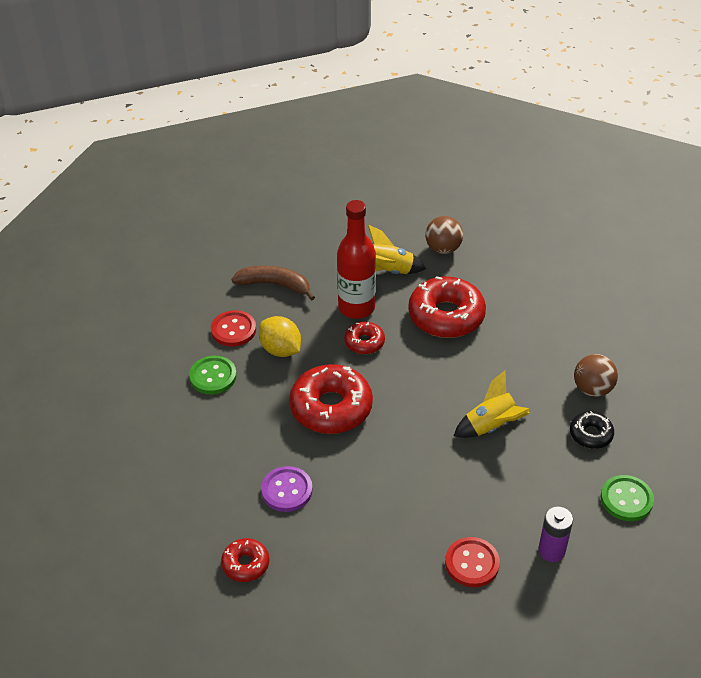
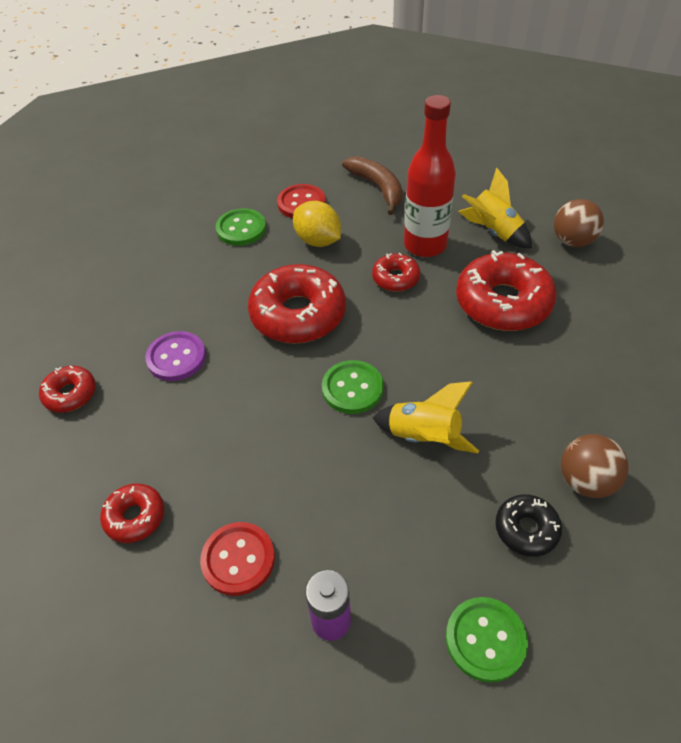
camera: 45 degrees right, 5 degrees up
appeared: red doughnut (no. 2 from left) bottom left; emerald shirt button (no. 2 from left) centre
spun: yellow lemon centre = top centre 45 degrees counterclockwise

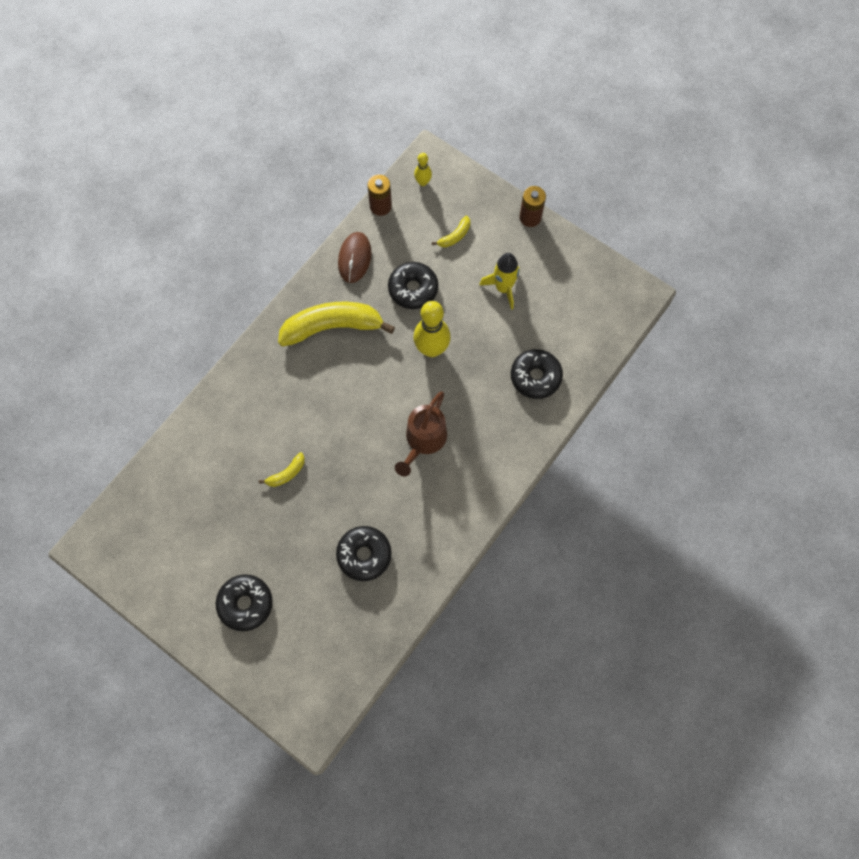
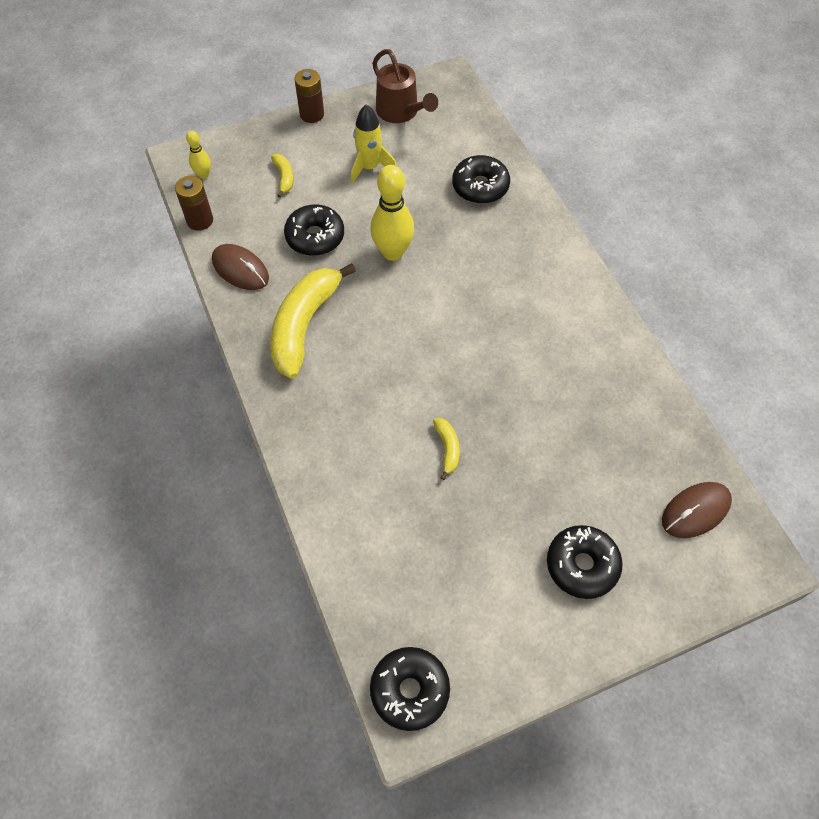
camera: 60 degrees left, 10 degrees down
appeared: dark brown mouse (no. 2 from left) middle right
relocated: ebony doughnut (no. 2 from left) centre to bottom centre; dark brown watering can centre to top centre

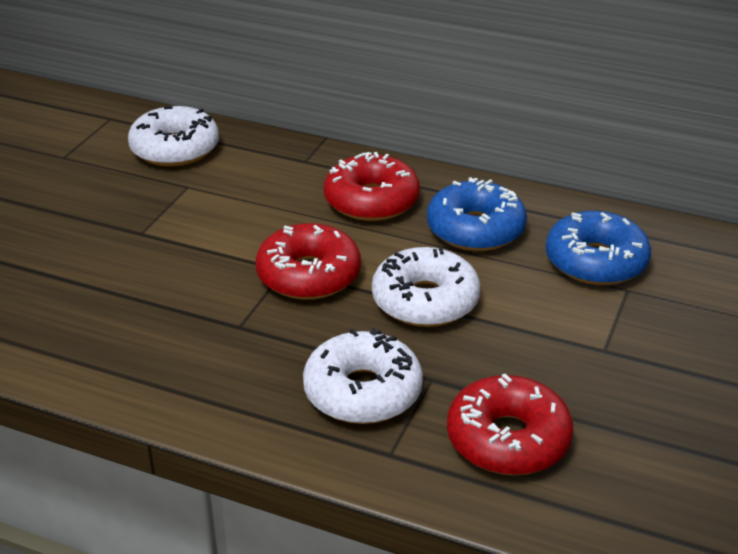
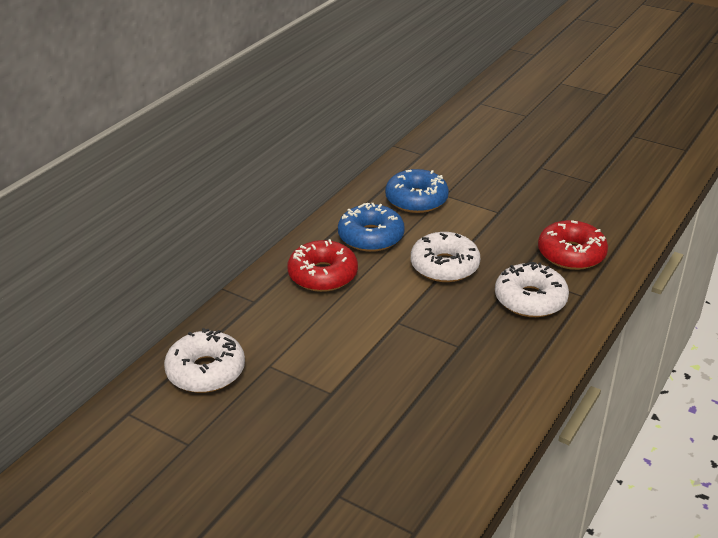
camera: 80 degrees left, 0 degrees up
missing: red doughnut (no. 1 from left) centre

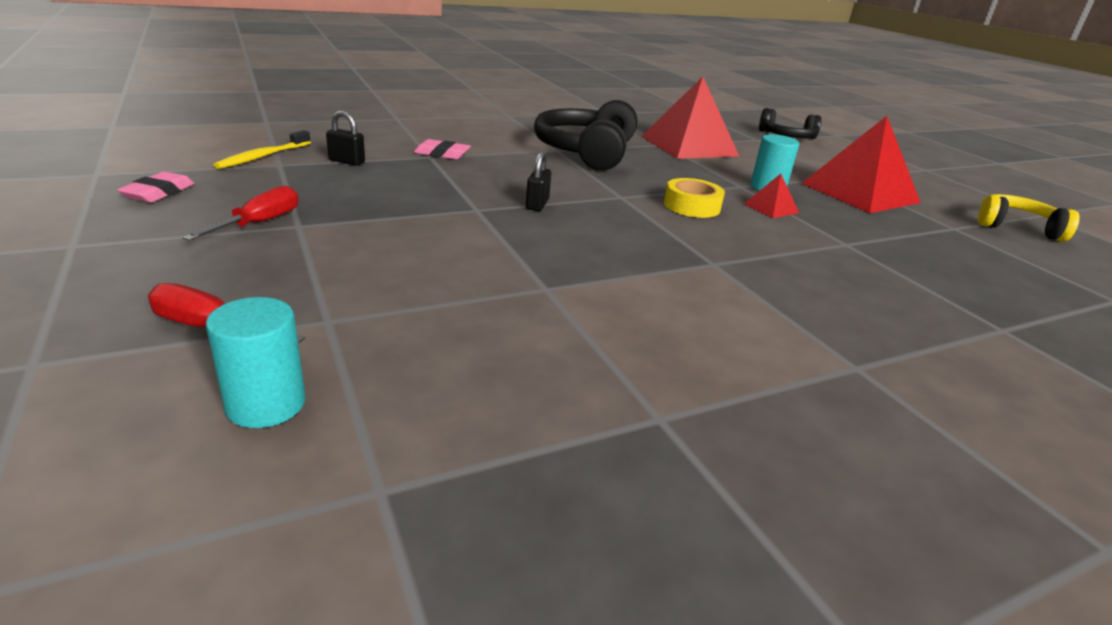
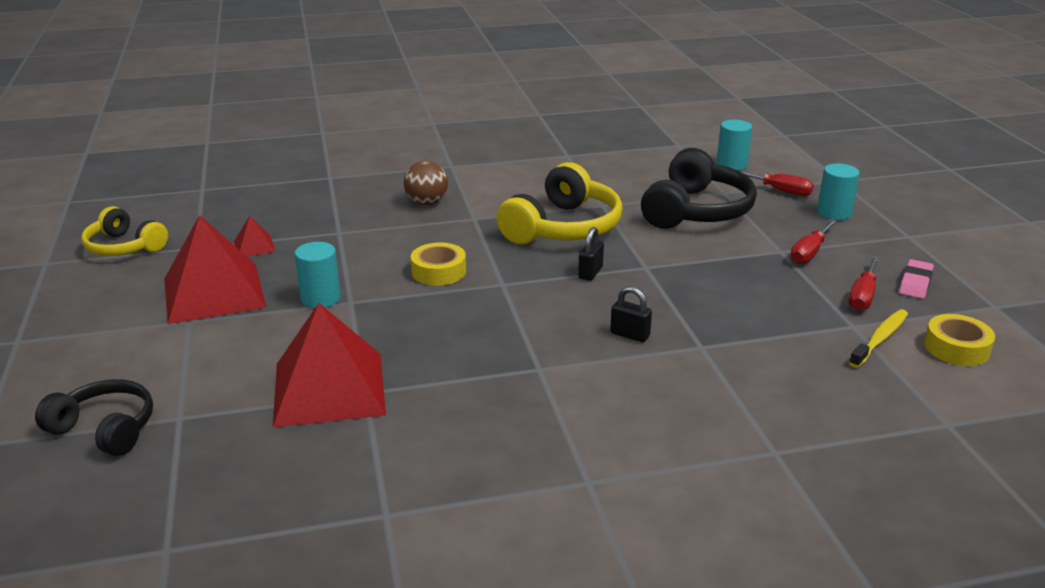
camera: 165 degrees left, 0 degrees up
missing: rose-pink gum eraser (no. 2 from left) top centre
appeared: dark brown sphere top centre; yellow over-ear headphones (no. 2 from left) centre; teal cylinder shape (no. 3 from left) top right; red flat screwdriver (no. 3 from left) middle right; yellow tape (no. 2 from left) middle right
relocated: ebony padlock (no. 1 from left in the first image) top left to ebony padlock (no. 2 from left) centre; ebony over-ear headphones (no. 1 from left in the first image) top centre to ebony over-ear headphones (no. 2 from left) top right; red solid pyramid (no. 2 from left) top right to middle left

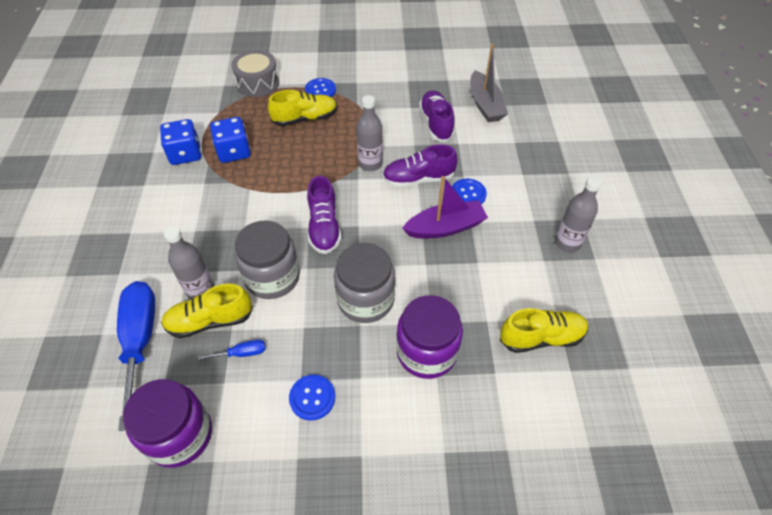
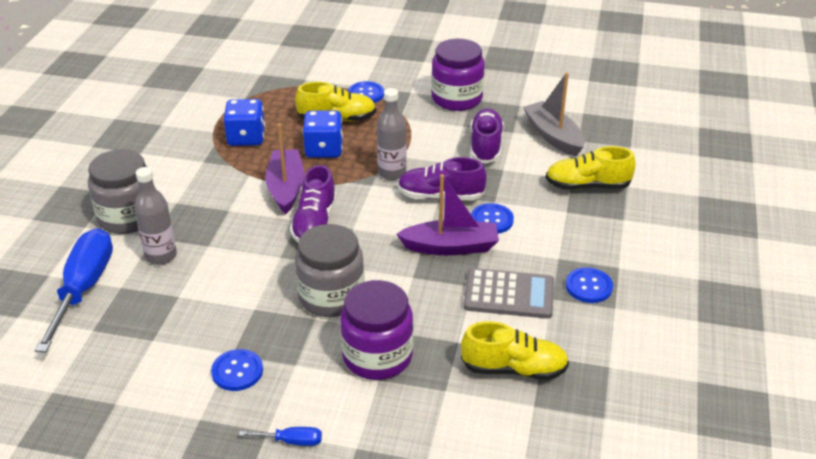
camera: 15 degrees right, 15 degrees down
missing: grey toy drum top left
appeared: violet boat (no. 1 from left) centre; grey pocket calculator centre
relocated: violet jar (no. 1 from left in the first image) bottom left to violet jar (no. 2 from left) top centre; cobalt dice (no. 1 from left in the first image) top left to cobalt dice (no. 2 from left) top centre; yellow sneaker (no. 1 from left in the first image) middle left to yellow sneaker (no. 3 from left) middle right; cobalt flat screwdriver (no. 2 from left) bottom left to bottom centre; grey jar (no. 1 from left) centre to middle left
exchanged: grey flask (no. 3 from left) middle right to cobalt shirt button (no. 4 from left) middle right
spun: grey boat top centre = top right 150 degrees clockwise

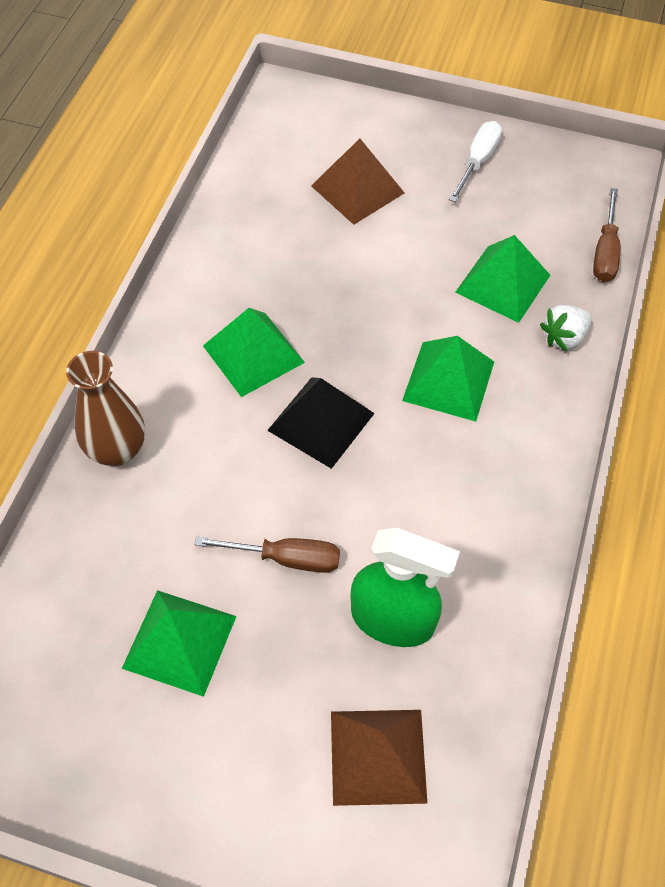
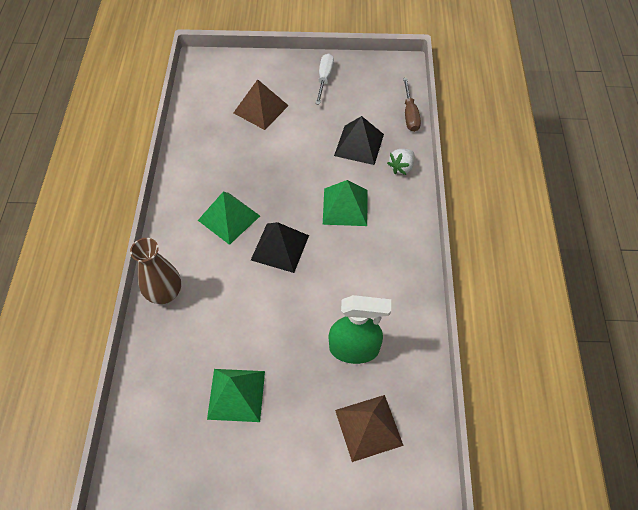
camera: 15 degrees left, 0 degrees up
missing: dark brown flat screwdriver (no. 1 from left) centre
colour: emerald solid pyramid (no. 4 from left) top right to ebony solid pyramid (no. 2 from left) top centre

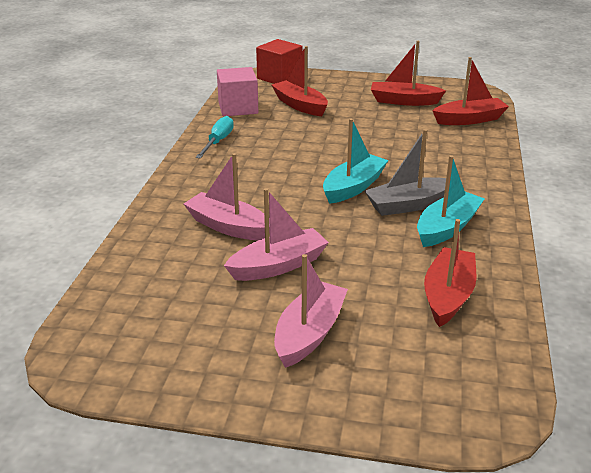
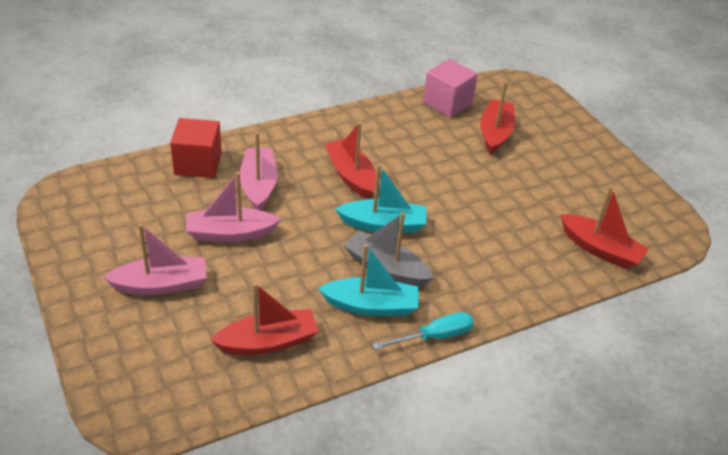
camera: 50 degrees right, 10 degrees up
relocated: teal flat screwdriver top centre to bottom centre; red block top centre to top left; red boat (no. 2 from left) top right to centre
spun: rose-pink boat (no. 2 from left) centre = middle left 150 degrees clockwise

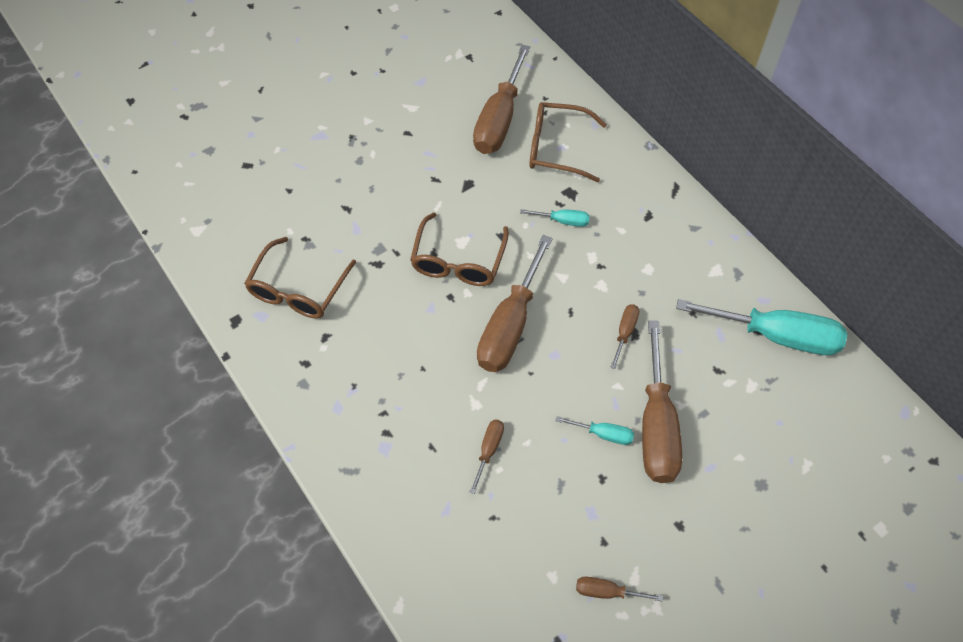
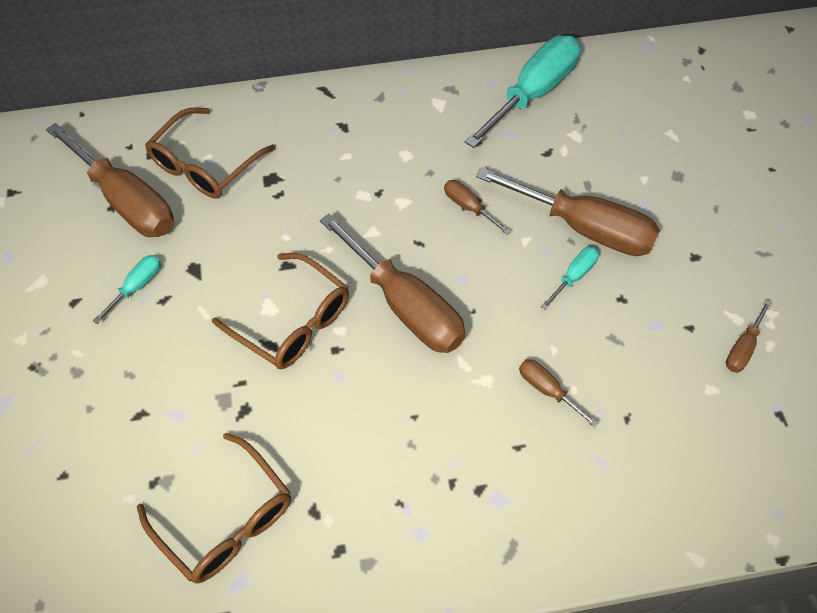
camera: 65 degrees left, 0 degrees up
relocated: teal flat screwdriver (no. 1 from left) centre to middle left

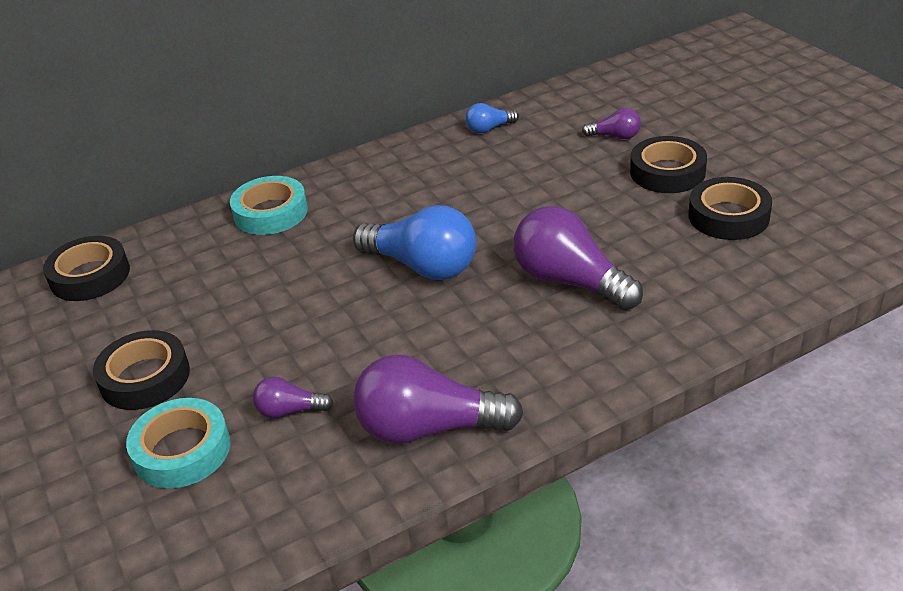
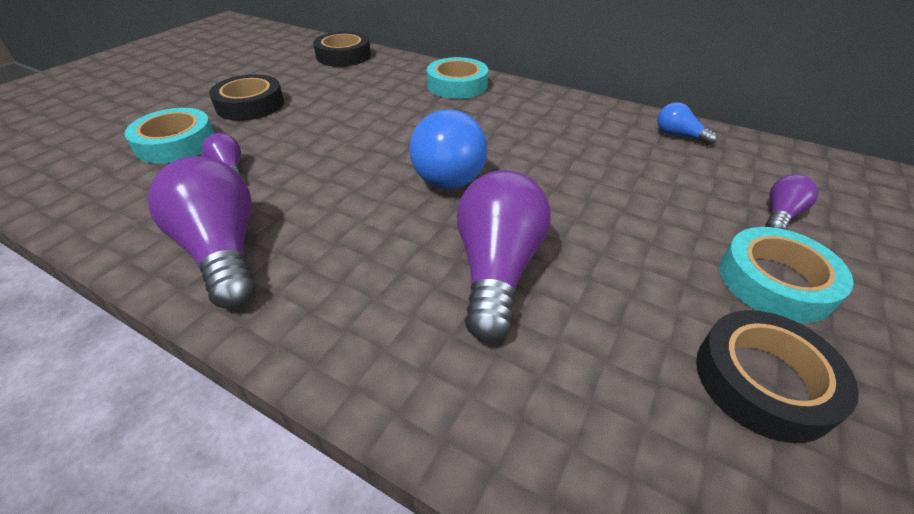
camera: 55 degrees right, 5 degrees up
colour: ebony tape (no. 3 from left) top right to teal tape (no. 3 from left) middle right
spun: violet bulb (no. 4 from left) top right = middle right 120 degrees counterclockwise

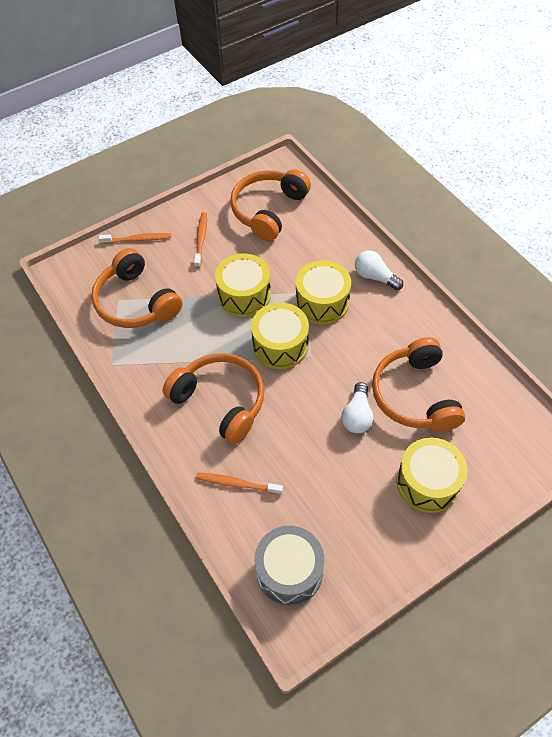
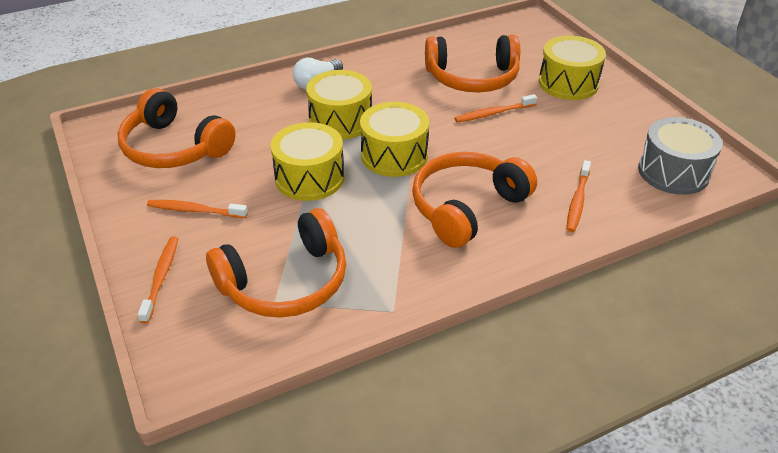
camera: 85 degrees left, 15 degrees down
exchanged: pure white bulb (no. 1 from left) centre to bright orange dental brush (no. 3 from left) top centre

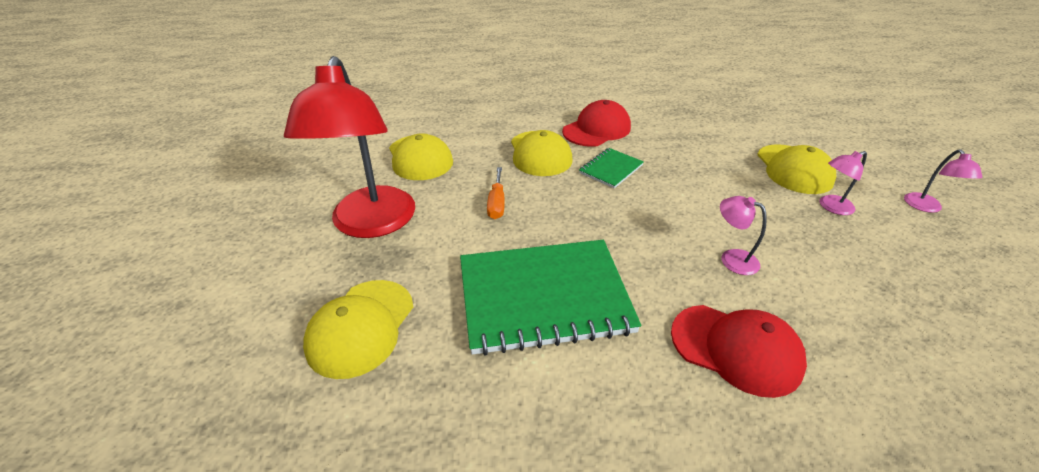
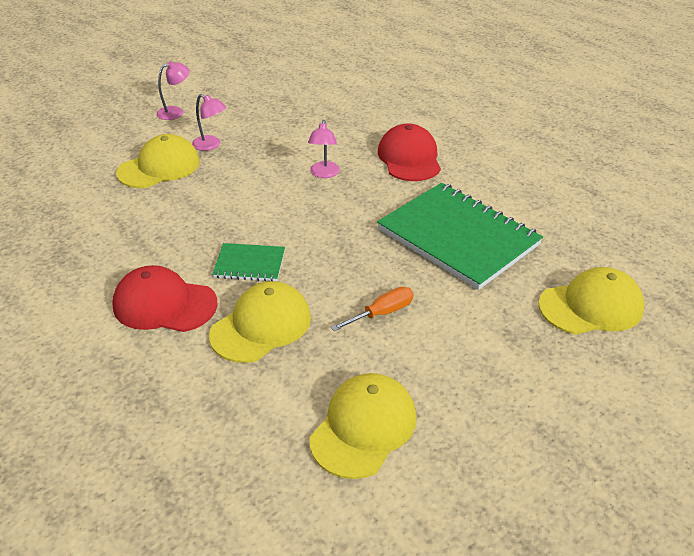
camera: 125 degrees left, 0 degrees up
missing: red lamp top centre

